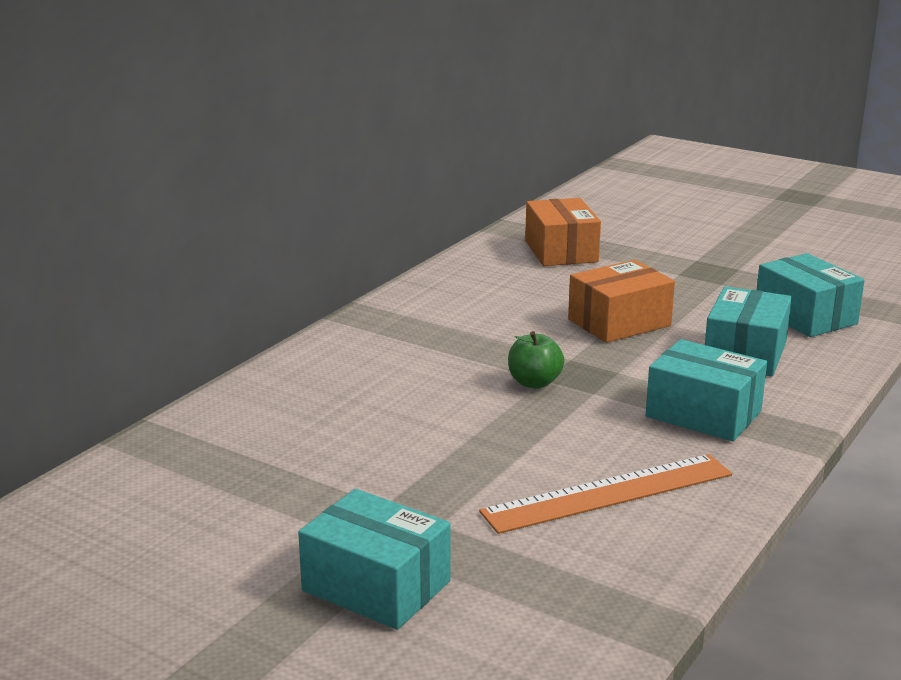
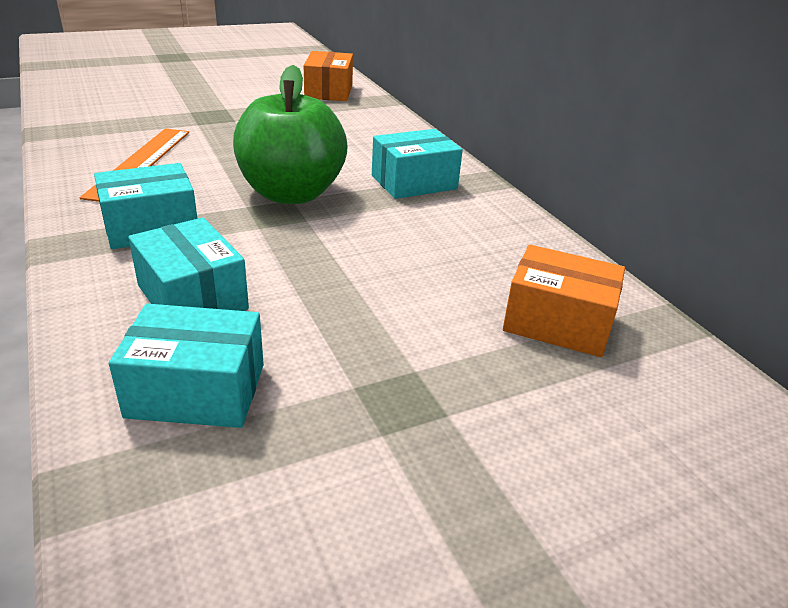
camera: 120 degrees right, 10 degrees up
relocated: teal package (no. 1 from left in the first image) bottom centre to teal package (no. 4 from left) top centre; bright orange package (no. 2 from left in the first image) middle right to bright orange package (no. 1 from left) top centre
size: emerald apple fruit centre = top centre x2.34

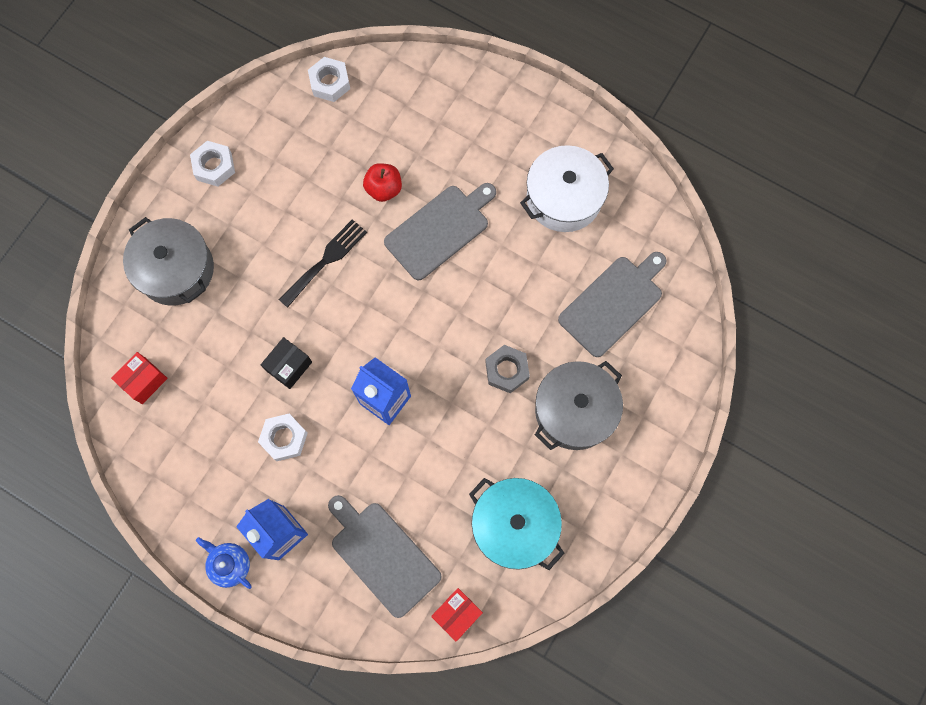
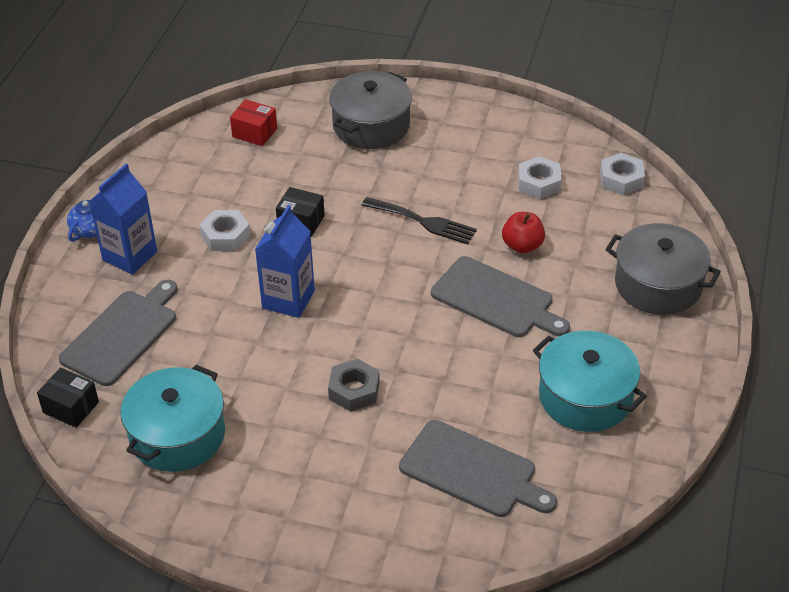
camera: 75 degrees right, 30 degrees down
relocated: pure white hex nut (no. 1 from left in the first image) top left to pure white hex nut (no. 2 from left) top right; grey stockpot (no. 2 from left) centre to middle right
colour: red package (no. 2 from left) bottom centre to ebony package (no. 1 from left) bottom left; pure white stockpot top centre to teal stockpot (no. 2 from left) middle right

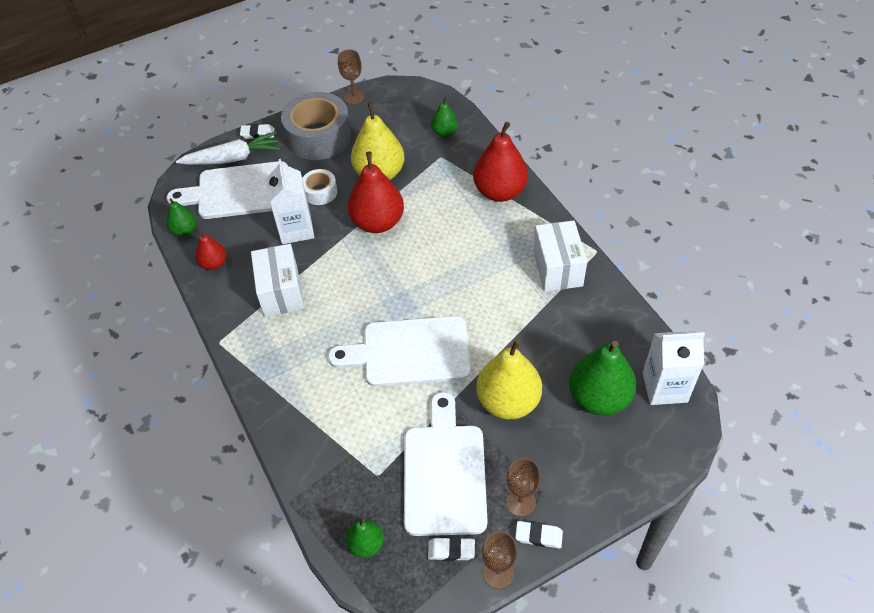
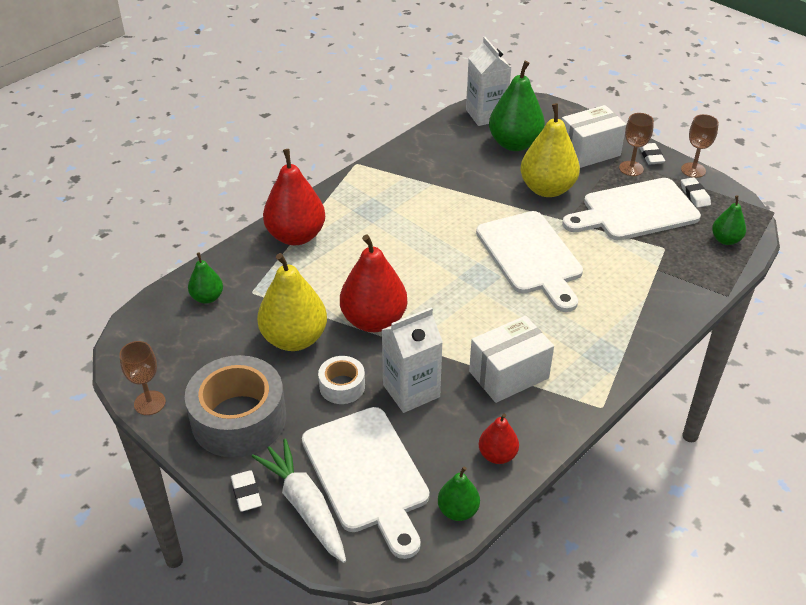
camera: 110 degrees left, 10 degrees down
relocated: pure white package (no. 2 from left) centre to top right

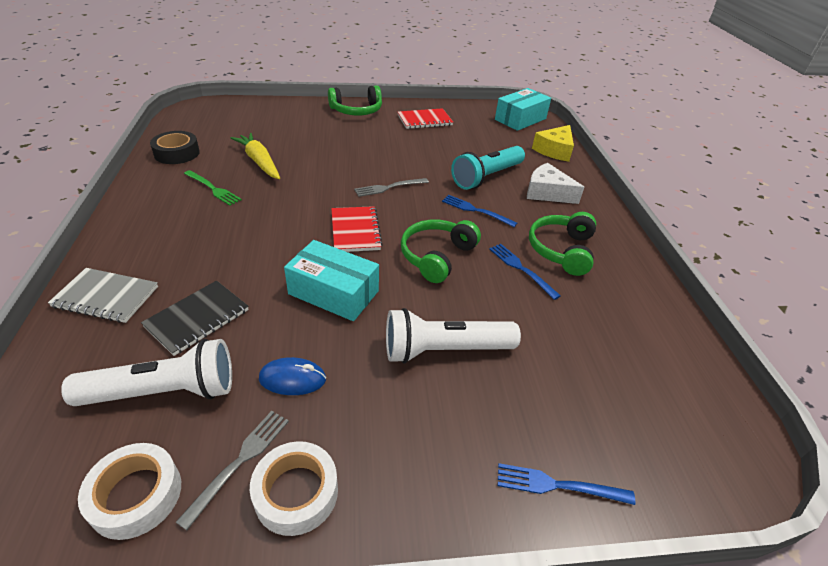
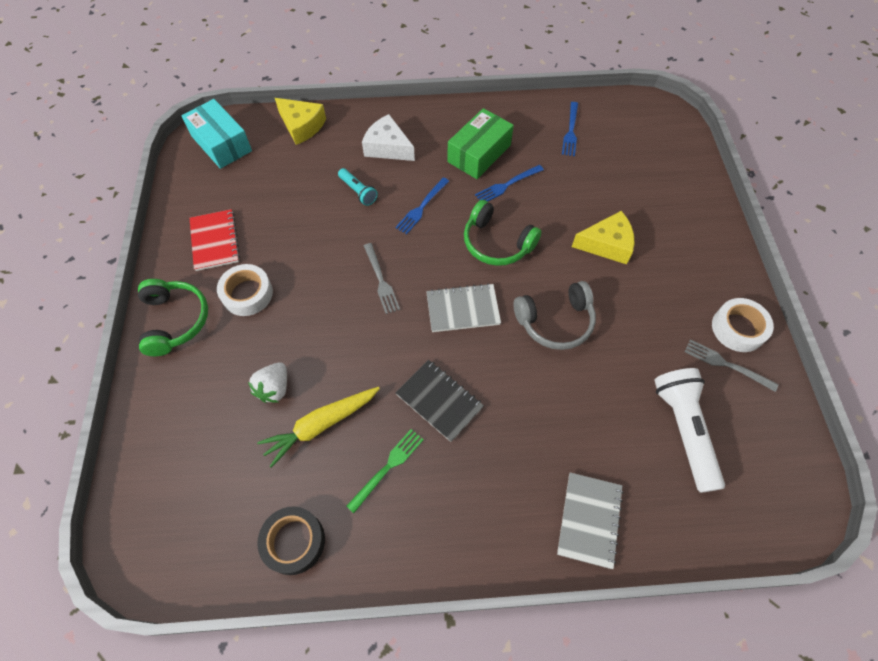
camera: 85 degrees left, 20 degrees up
missing: cobalt mouse centre
appeared: pure white toy strawberry middle left
relocated: pure white tape (no. 1 from left) bottom left to middle left; ebony notepad middle left to centre; cobalt table fork (no. 3 from left) bottom right to top centre
exchanged: teal package (no. 1 from left) centre to grey over-ear headphones centre; pure white flashlight (no. 2 from left) centre to yellow piece of cheese (no. 2 from left) middle right; emerald over-ear headphones (no. 3 from left) middle right to emerald package top centre
colour: red notepad (no. 1 from left) centre to grey notepad (no. 1 from left) centre
spun: pure white piece of cheese top right = top centre 90 degrees clockwise
size: teal flashlight top centre = top centre x0.53

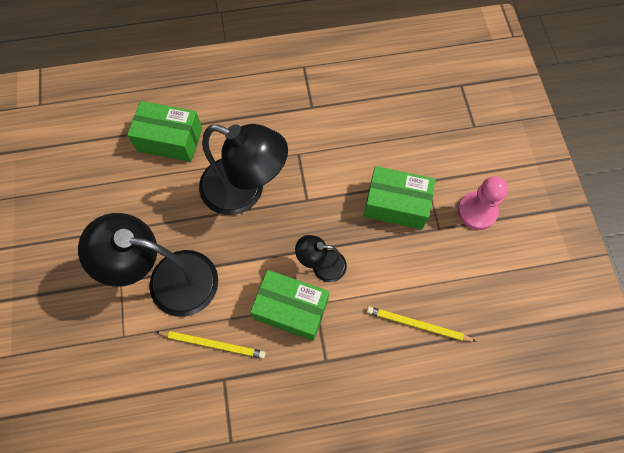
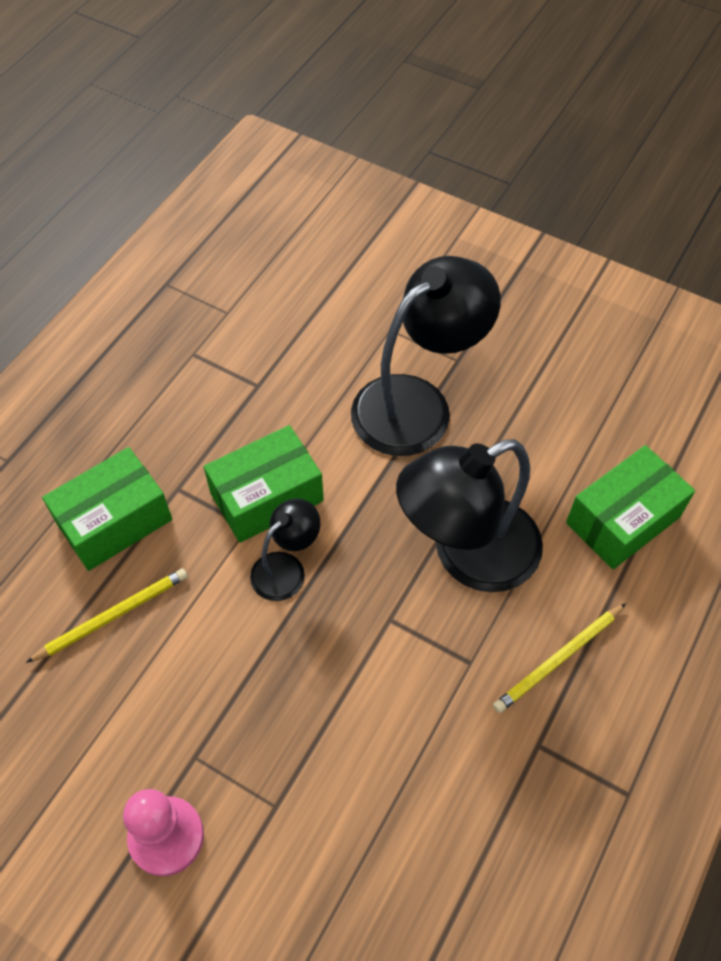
camera: 130 degrees right, 10 degrees down
relocated: yellow lead pencil (no. 1 from left in the first image) bottom centre to yellow lead pencil (no. 2 from left) bottom right; emerald package (no. 3 from left in the first image) centre to emerald package (no. 1 from left) middle left

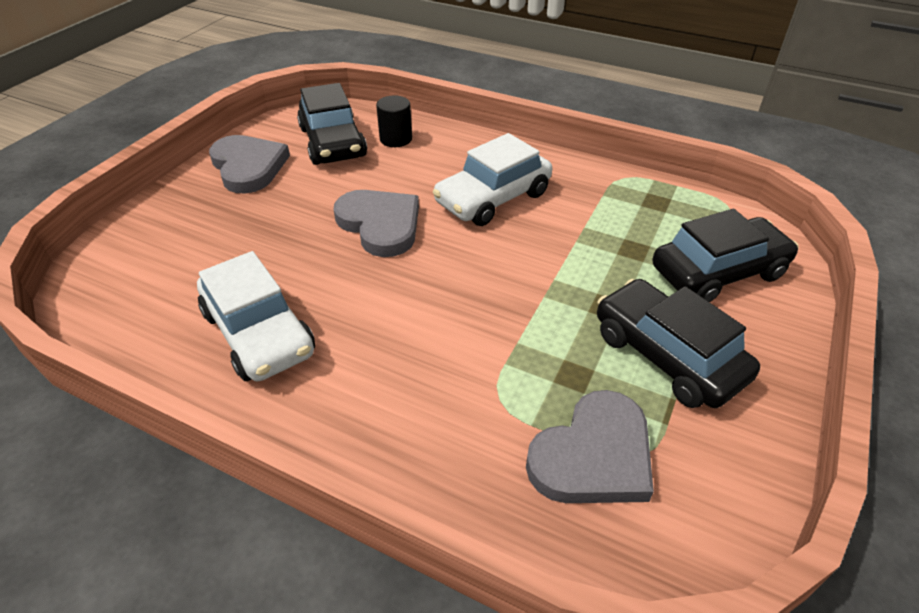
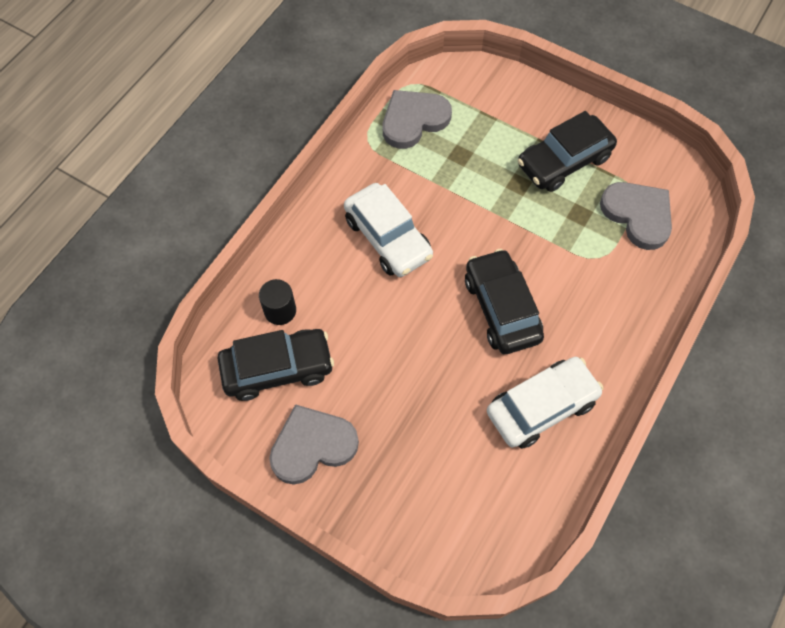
camera: 85 degrees left, 20 degrees up
relocated: grey heart (no. 2 from left) centre to top centre; ebony toy car (no. 3 from left in the first image) middle right to ebony toy car (no. 2 from left) centre

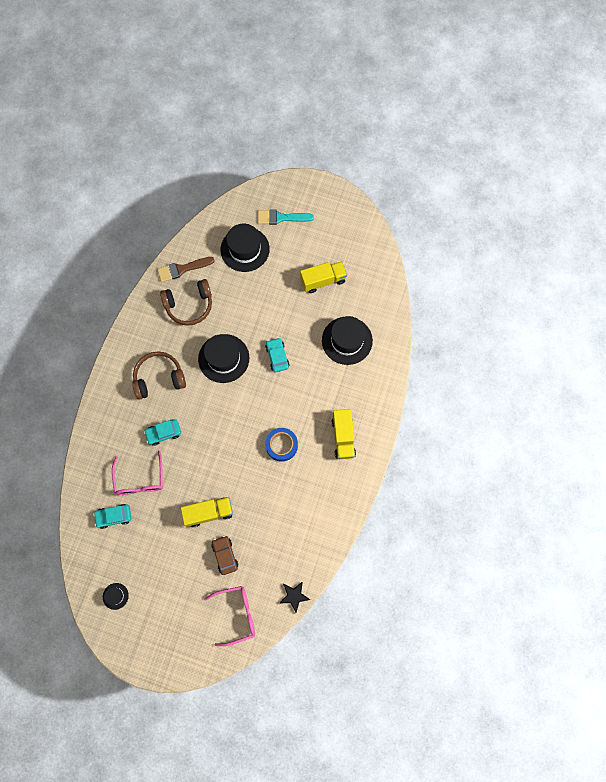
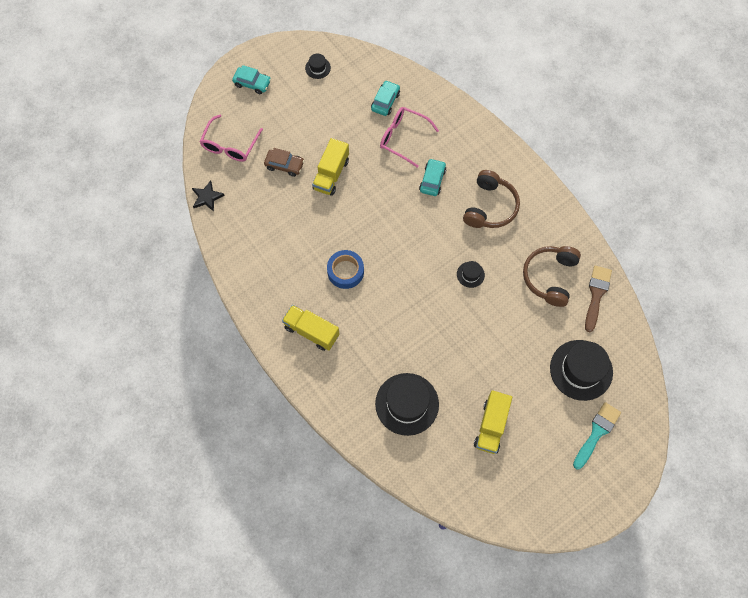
camera: 125 degrees right, 5 degrees down
relocated: teal toy car (no. 3 from left in the first image) centre to teal toy car (no. 1 from left) top centre
size: ebony tall hat (no. 2 from left in the first image) centre = centre x0.47

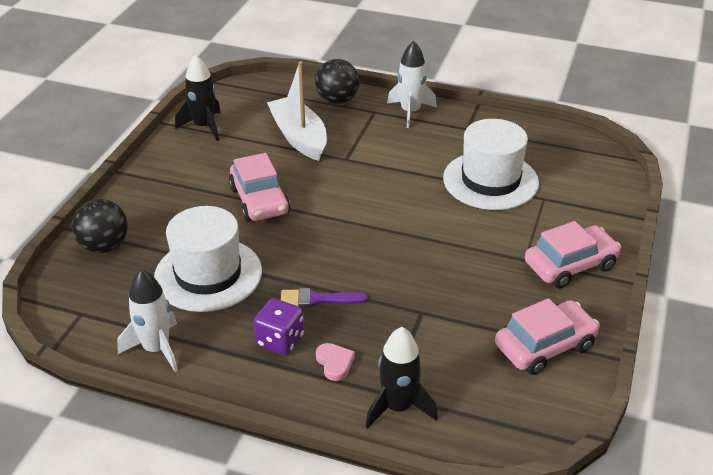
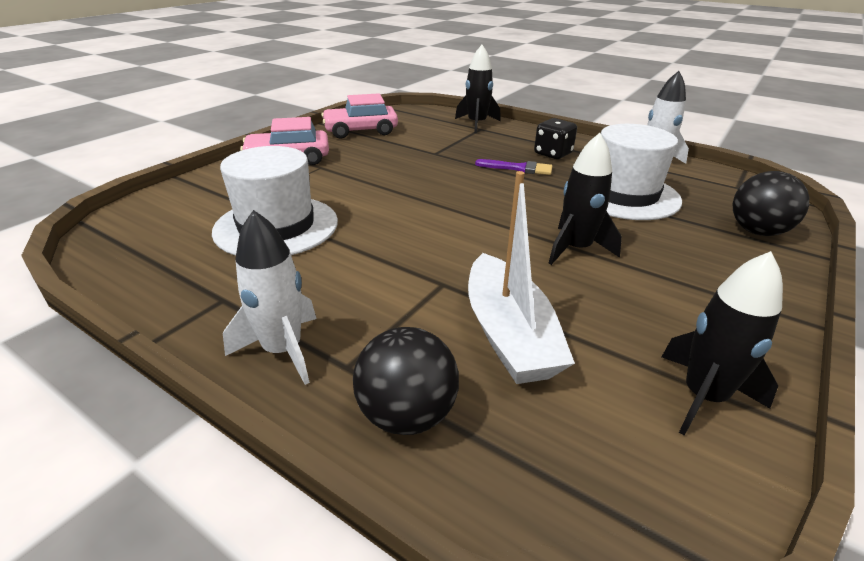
camera: 165 degrees left, 5 degrees down
missing: rose-pink heart bottom centre
exchanged: rose-pink toy car (no. 1 from left) centre to ebony rocket (no. 2 from left) middle right
colour: violet dice bottom centre to ebony dice top centre

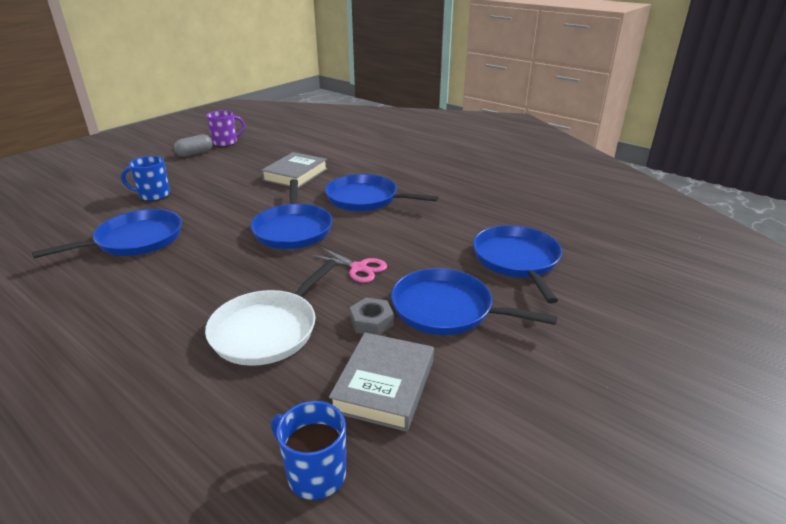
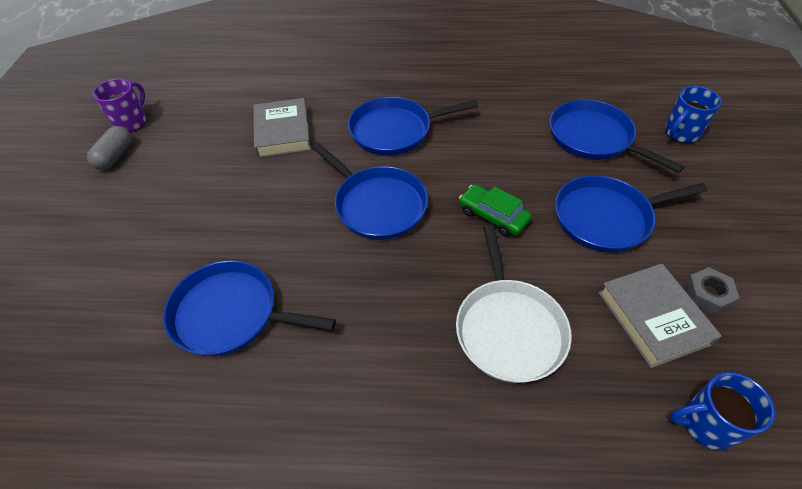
camera: 35 degrees left, 20 degrees up
relocated: cobalt coffee mug (no. 1 from left) middle left to top right; grey hex nut centre to middle right
exchanged: rose-pink pair of scissors centre to emerald toy car centre
spun: cobalt frying pan (no. 1 from left) middle left = middle left 90 degrees counterclockwise

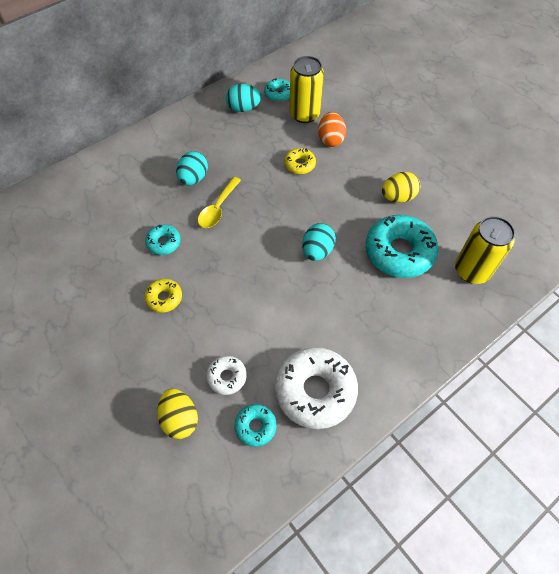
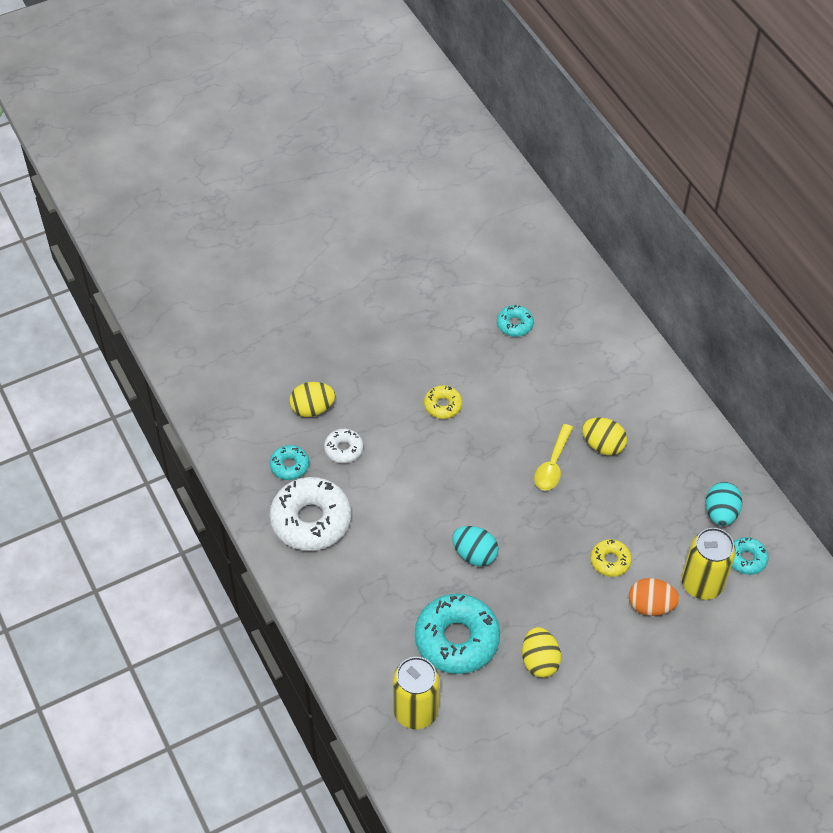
camera: 100 degrees right, 5 degrees down
relocated: teal doughnut (no. 1 from left in the first image) middle left to teal doughnut (no. 3 from left) centre
colour: teal egg (no. 1 from left) top centre to yellow egg (no. 3 from left) middle right
spun: yellow tablespoon centre = centre 105 degrees counterclockwise

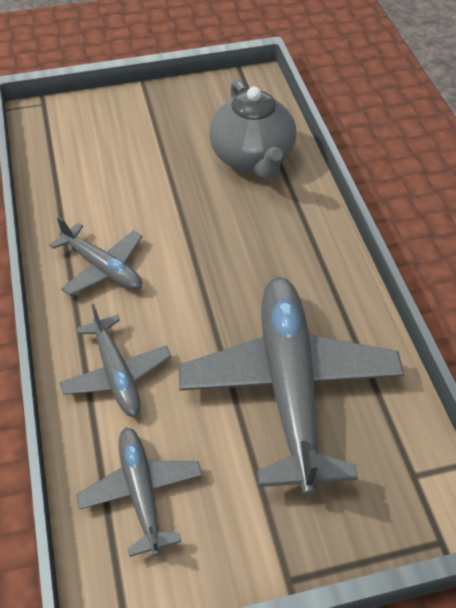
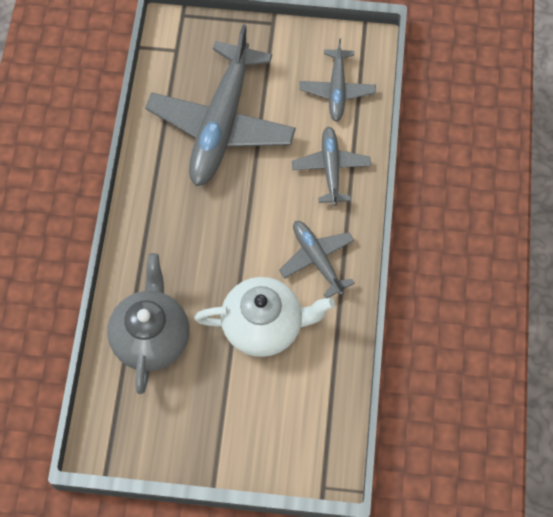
camera: 160 degrees left, 15 degrees up
appeared: pure white teapot centre

